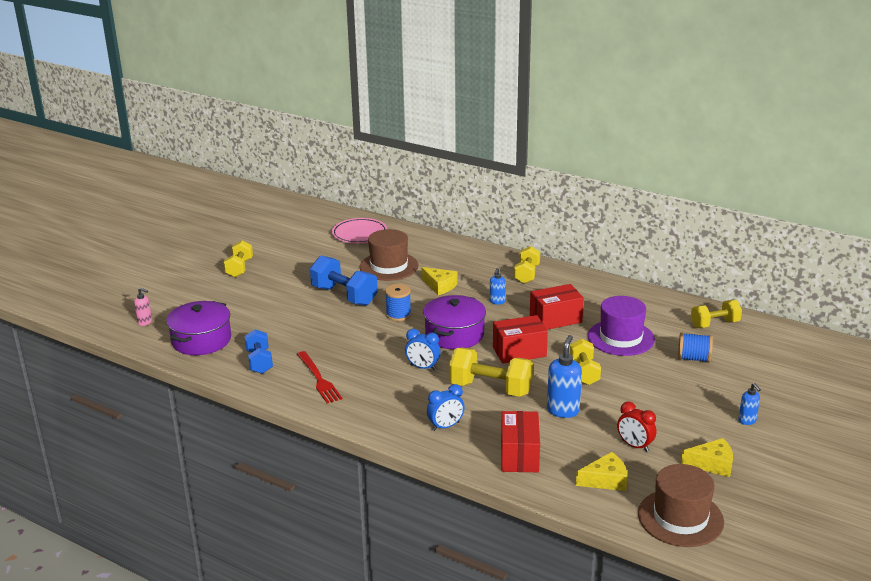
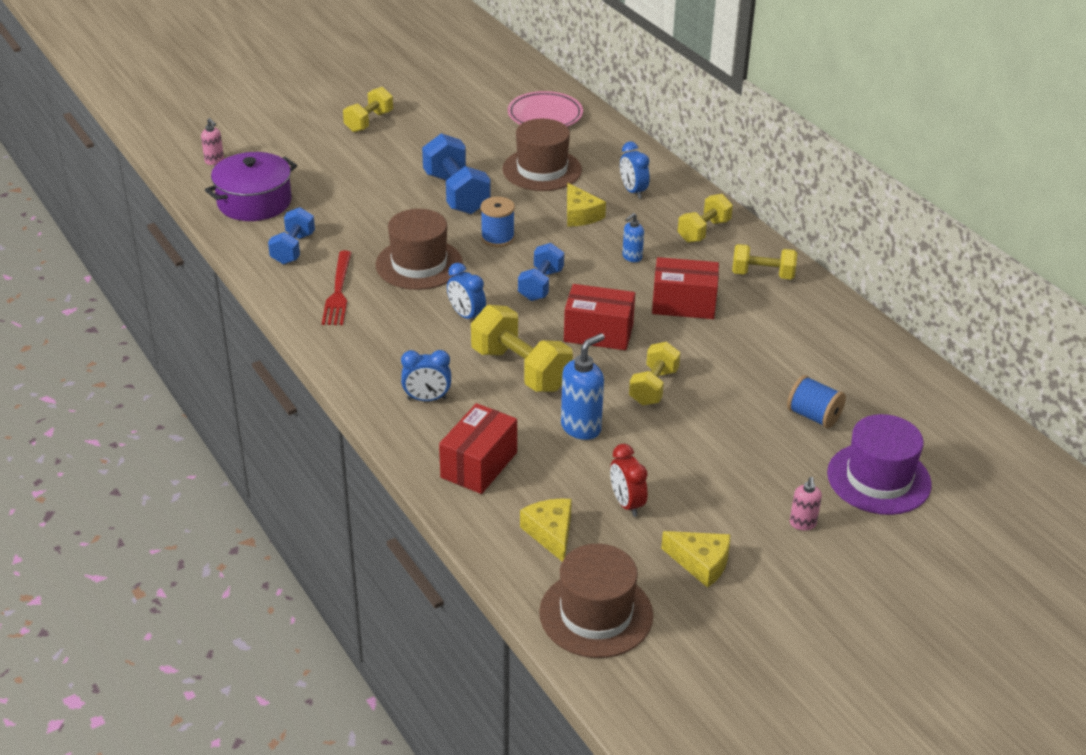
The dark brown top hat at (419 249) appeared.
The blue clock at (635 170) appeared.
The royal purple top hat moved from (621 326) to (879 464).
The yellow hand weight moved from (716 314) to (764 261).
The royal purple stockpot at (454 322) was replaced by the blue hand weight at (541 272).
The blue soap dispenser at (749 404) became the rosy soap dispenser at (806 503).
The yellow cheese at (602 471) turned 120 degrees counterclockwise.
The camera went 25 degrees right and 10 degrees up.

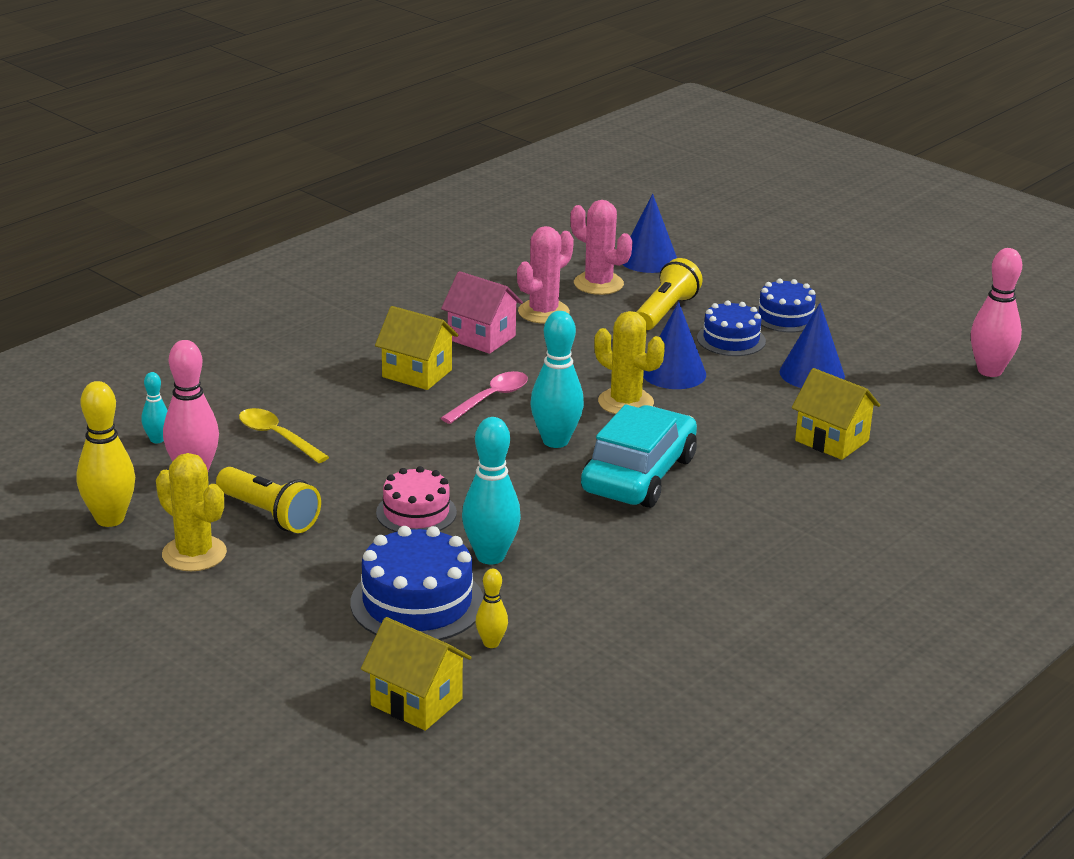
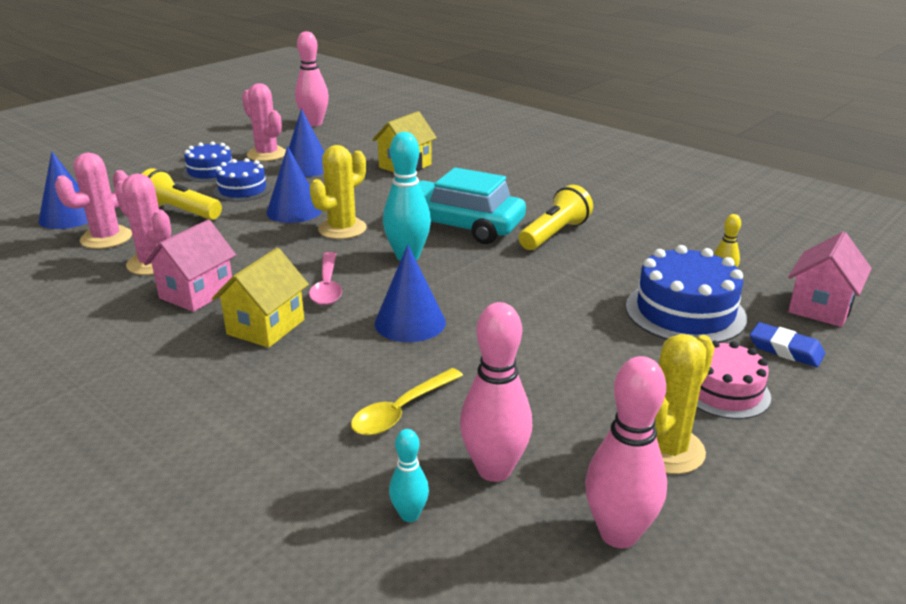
The turquoise skittle at (491 491) disappeared.
The rosy cactus at (264 122) appeared.
The blue cone shape at (410 293) appeared.
The blue gum eraser at (787 344) appeared.
The yellow flashlight moved from (268 500) to (556 217).
The rosy gateau moved from (416 499) to (734 379).
The yellow skittle at (106 454) became the rosy skittle at (626 452).
The yellow toy house at (416 674) became the rosy toy house at (830 279).
The rosy tablespoon at (484 397) turned 135 degrees counterclockwise.
The camera went 90 degrees left and 0 degrees up.

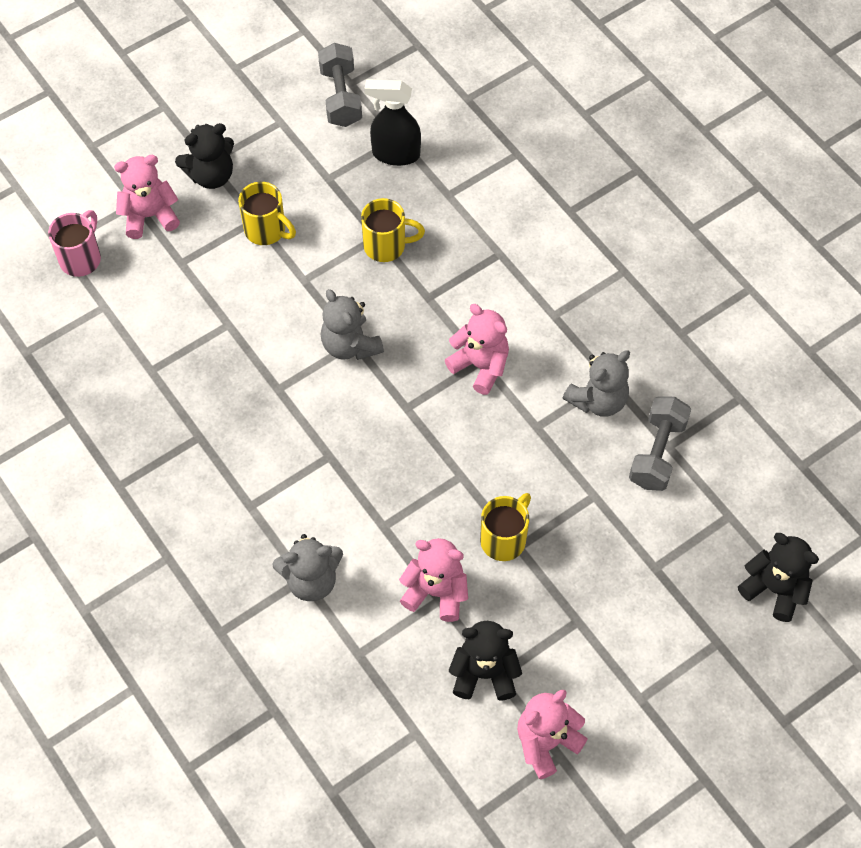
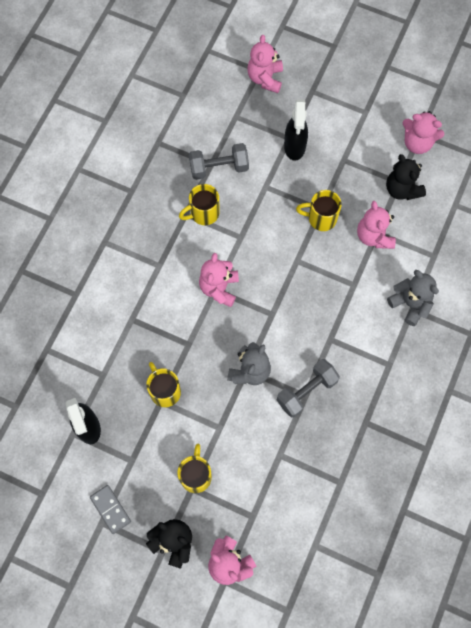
The rosy tea mug at (74 243) disappeared.
The grey domino piece at (110 509) appeared.
The ebony spray bottle at (296 130) appeared.
The grey hand weight moved from (340 85) to (308 388).
The grey stuffed bear at (596 383) was replaced by the yellow tea mug at (199 204).
The ebony stuffed bear at (778 577) became the rosy stuffed bear at (265 64).
The camera went 120 degrees left and 10 degrees up.

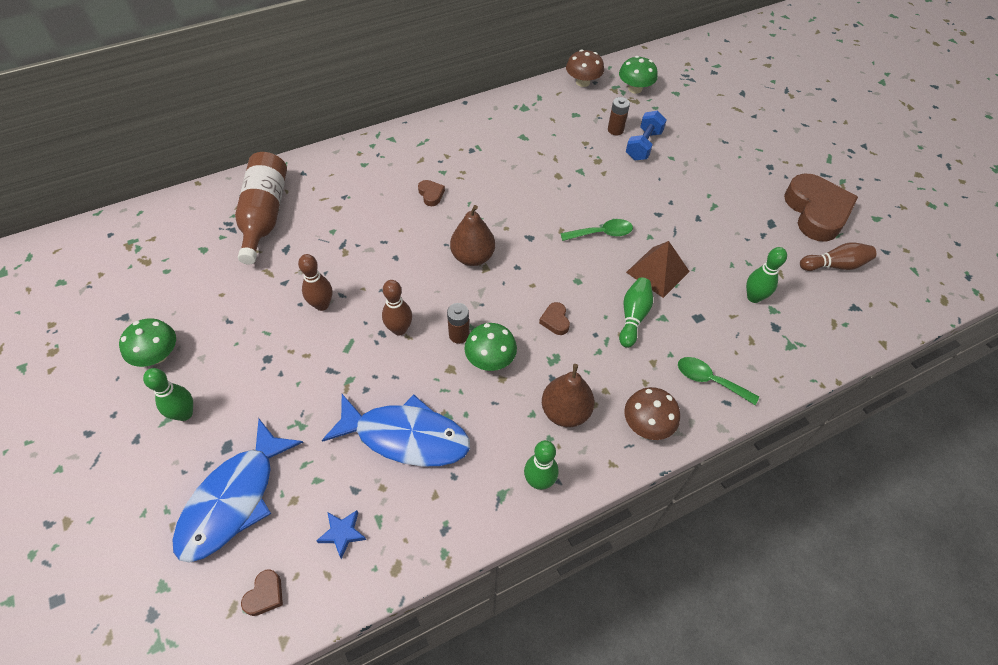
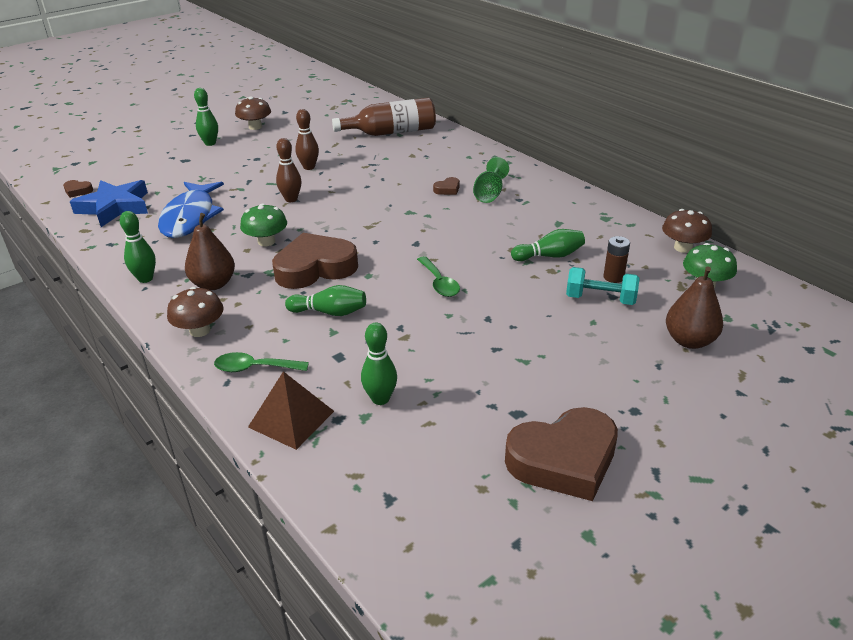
The blue toy fish at (237 491) disappeared.
The dark brown AA battery at (458 323) disappeared.
The dark brown skittle at (838 257) disappeared.
The leaf-green wine glass at (491 180) appeared.
The leaf-green skittle at (548 245) appeared.
The dark brown pear moved from (472 235) to (694 307).
The dark brown solid pyramid moved from (658 269) to (291 410).
The leaf-green fungus at (147 342) became the dark brown fungus at (253 113).
The blue hand weight at (646 135) became the turquoise hand weight at (603 286).
The leaf-green tablespoon at (718 381) turned 105 degrees counterclockwise.
The blue five-pointed star at (341 534) changed to 2.19 times the size.
The dark brown love heart at (554 318) changed to 2.45 times the size.
The camera went 80 degrees right and 20 degrees down.

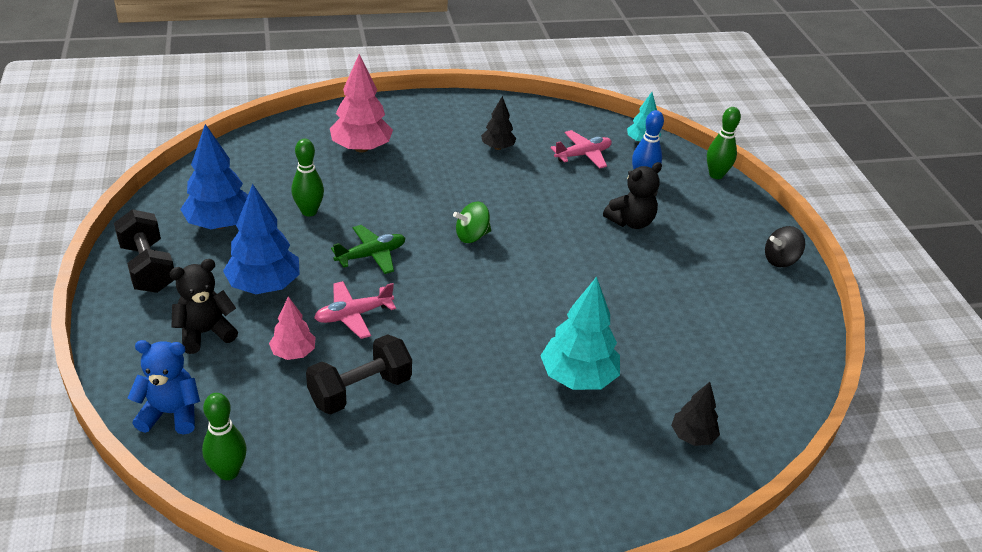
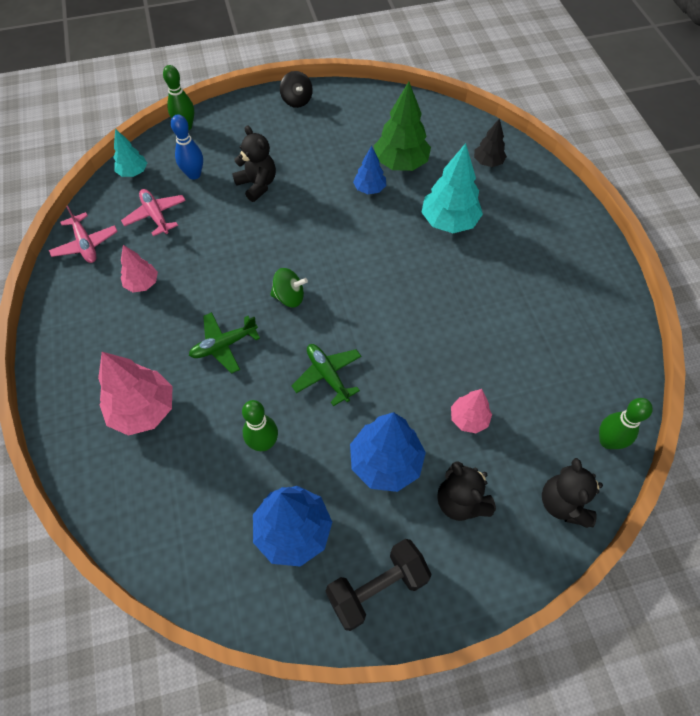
The ebony hand weight at (359 374) disappeared.
The leaf-green aeroplane at (224 343) appeared.
The blue tree at (369 170) appeared.
The leaf-green tree at (402 126) appeared.
The rosy aeroplane moved from (355 310) to (83 234).
The blue stuffed bear at (164 387) became the ebony stuffed bear at (572 493).
The ebony tree at (498 123) became the rosy tree at (139 268).
The leaf-green toy top at (472 222) turned 60 degrees counterclockwise.
The camera went 90 degrees left and 20 degrees up.

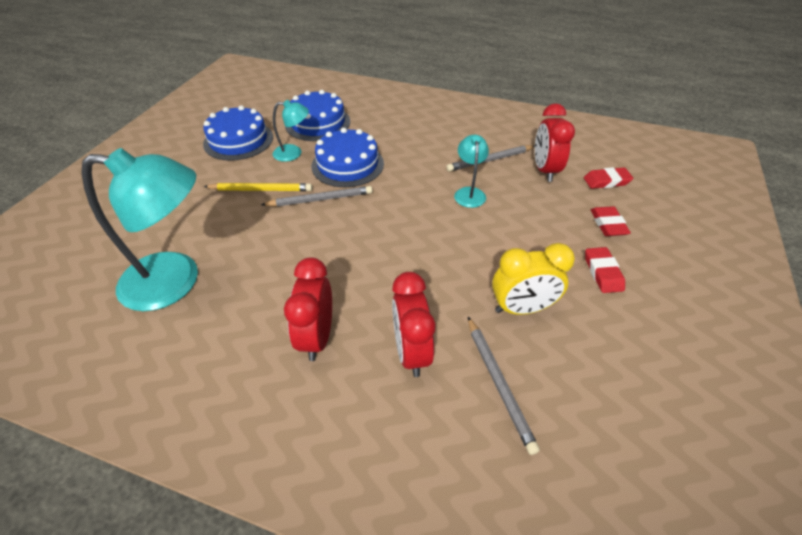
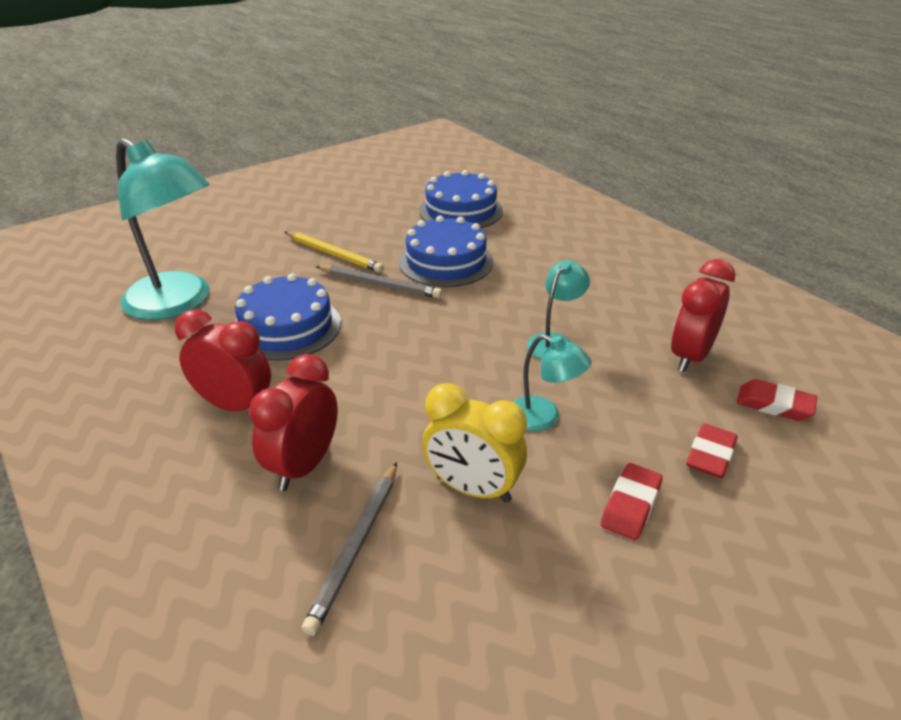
The grey wooden pencil at (490 158) disappeared.
The blue gateau moved from (238 133) to (288 317).
The turquoise reading lamp moved from (291 131) to (552 382).
The red clock at (308 309) turned 75 degrees clockwise.
The camera went 35 degrees right and 10 degrees down.

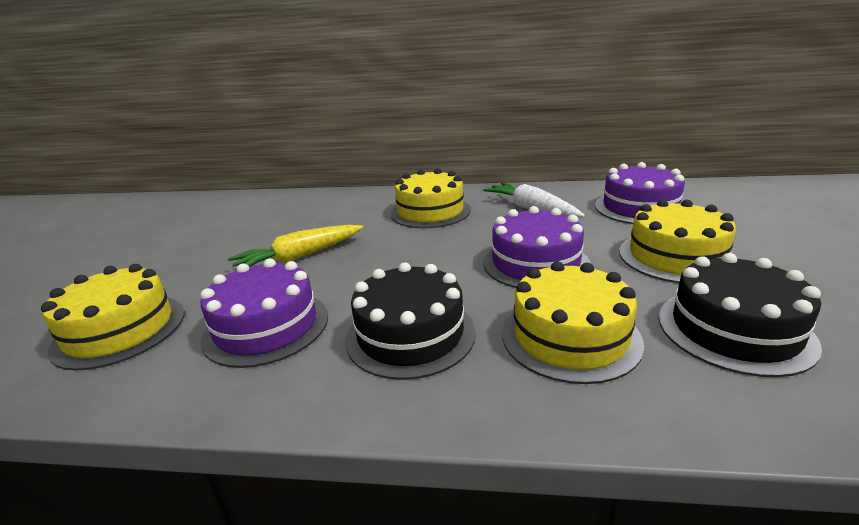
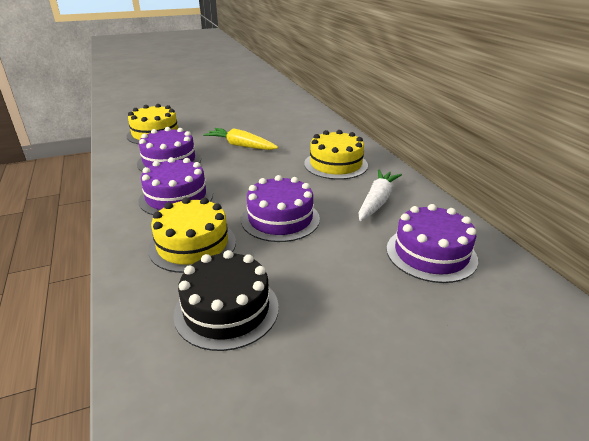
The yellow gateau at (677 241) disappeared.
The ebony gateau at (410 321) became the royal purple gateau at (176 186).
The camera went 60 degrees right and 5 degrees up.

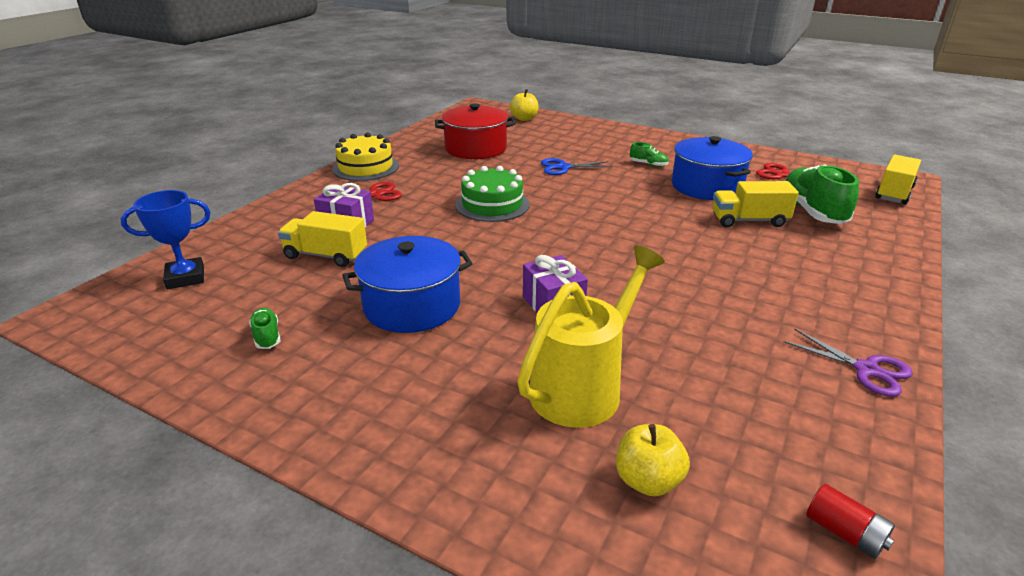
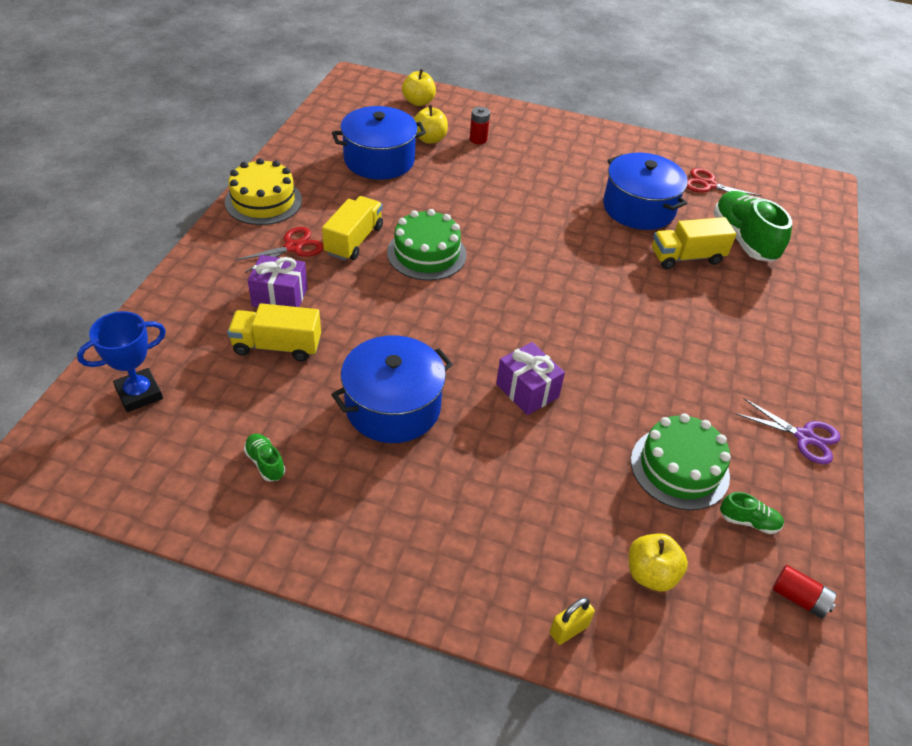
The yellow sprinkling can at (591 336) disappeared.
The blue scissors at (576 166) disappeared.
The yellow toy apple at (431 124) appeared.
The red AA battery at (479 125) appeared.
The yellow small lock at (572 621) appeared.
The leaf-green gateau at (681 461) appeared.
The leaf-green lace-up shoe moved from (649 154) to (752 513).
The yellow lorry moved from (898 179) to (352 228).
The red stockpot at (475 131) became the blue stockpot at (379 143).
The camera went 15 degrees left and 15 degrees up.

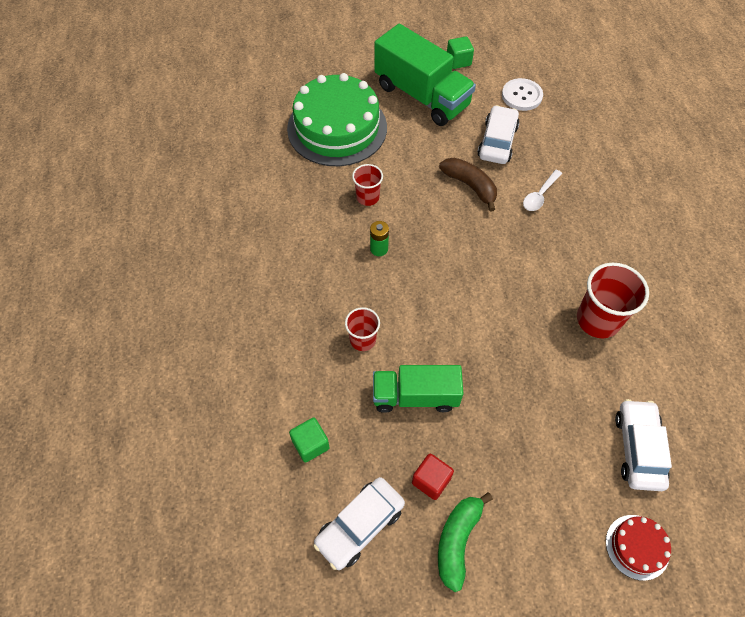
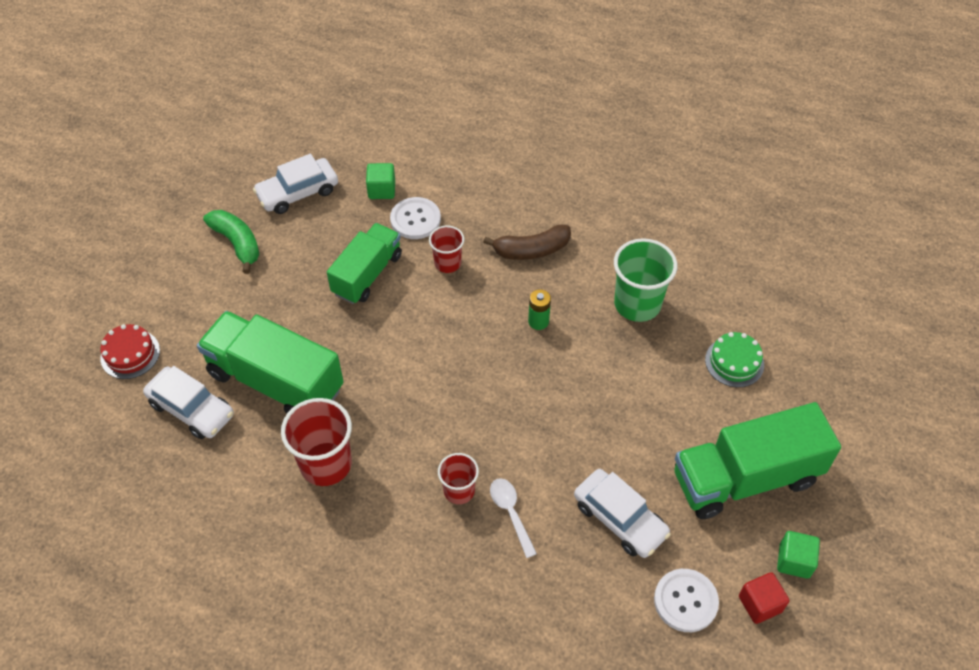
The leaf-green lorry at (270 362) appeared.
The pure white sewing button at (415 218) appeared.
The leaf-green cup at (645 280) appeared.
The red cup moved from (367 185) to (458 478).
The red block moved from (433 476) to (764 598).
The dark brown toy banana moved from (468 185) to (527 242).
The pure white car at (359 523) turned 105 degrees counterclockwise.
The leaf-green gateau at (337 119) changed to 0.44 times the size.
The camera went 120 degrees right and 5 degrees down.

